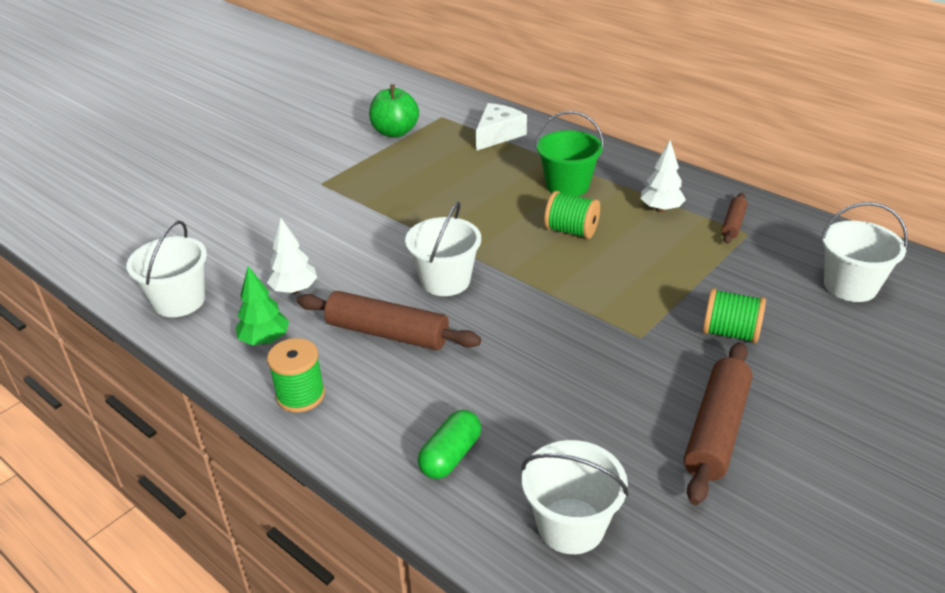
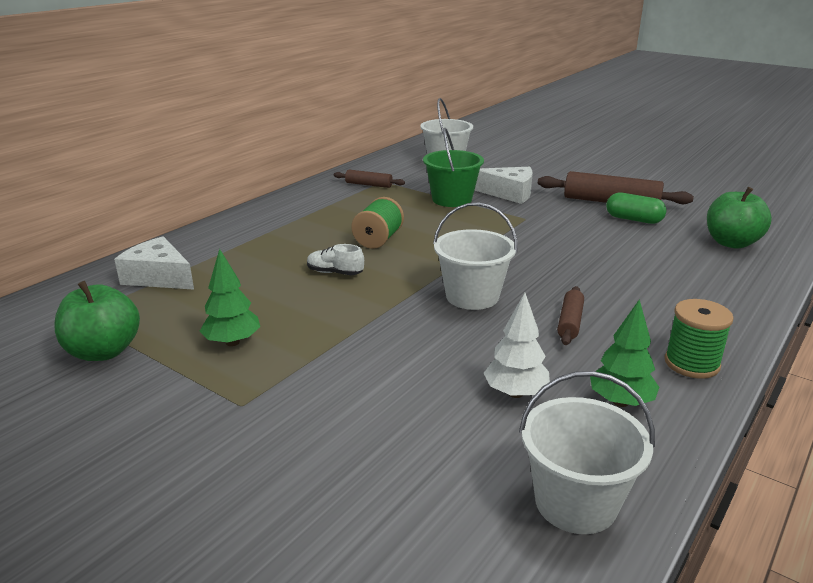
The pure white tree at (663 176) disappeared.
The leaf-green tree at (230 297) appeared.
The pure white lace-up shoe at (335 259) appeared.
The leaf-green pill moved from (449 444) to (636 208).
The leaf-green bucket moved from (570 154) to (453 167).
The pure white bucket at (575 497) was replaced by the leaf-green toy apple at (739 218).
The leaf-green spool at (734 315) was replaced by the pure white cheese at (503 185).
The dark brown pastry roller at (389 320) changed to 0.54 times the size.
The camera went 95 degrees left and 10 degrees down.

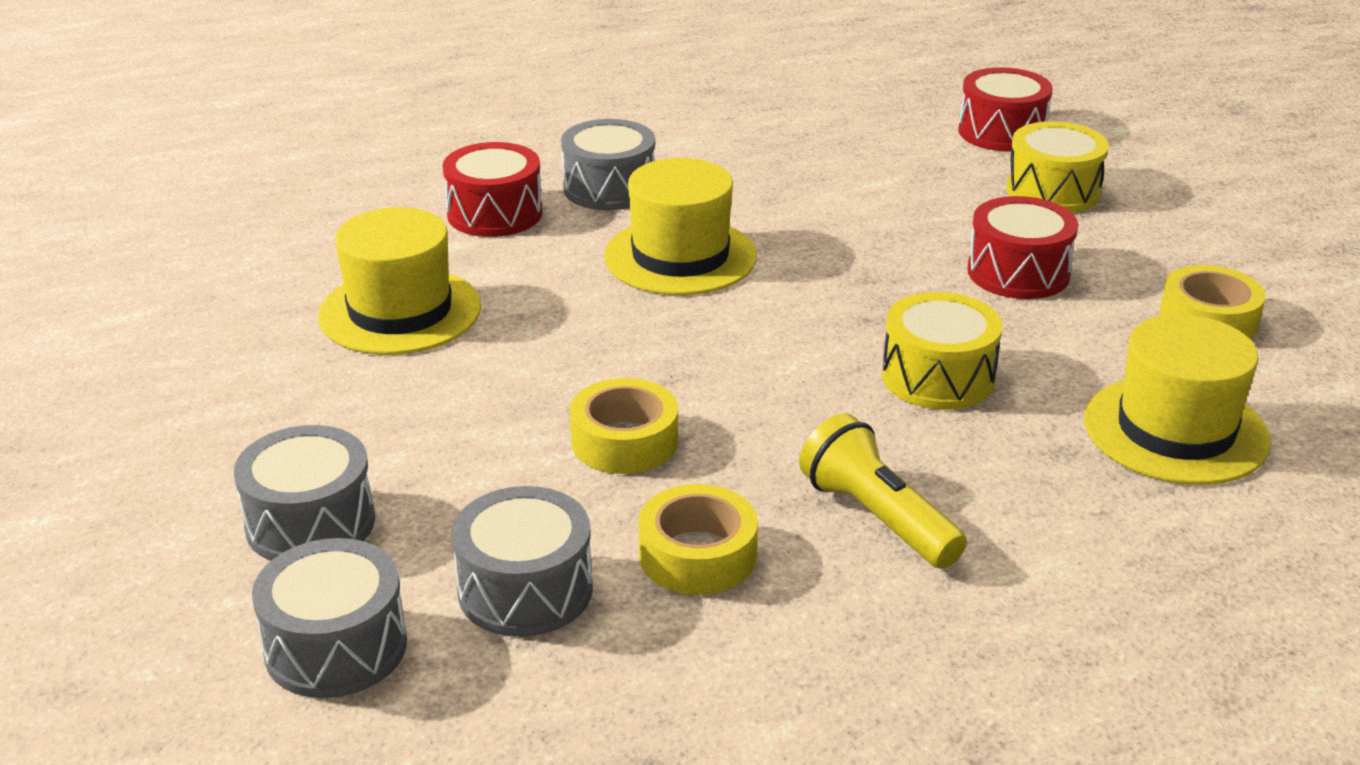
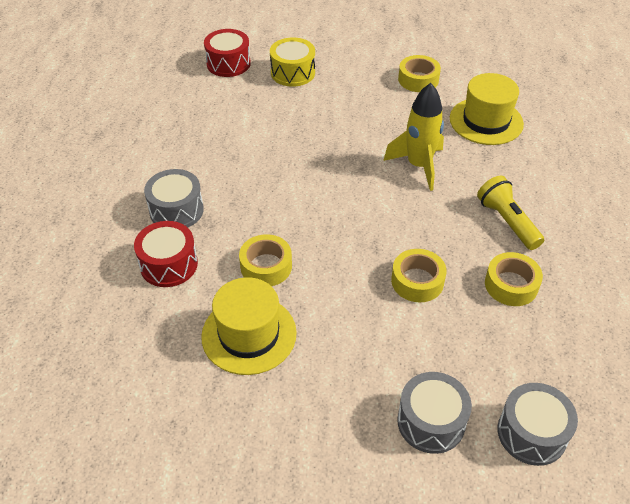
The grey snare drum at (522 561) disappeared.
The yellow top hat at (680 226) disappeared.
The red snare drum at (1023 247) disappeared.
The yellow roll of tape at (265 260) appeared.
The yellow snare drum at (942 351) was replaced by the yellow toy rocket at (413 137).
The yellow flashlight at (883 491) turned 75 degrees clockwise.
The camera went 65 degrees left and 15 degrees up.

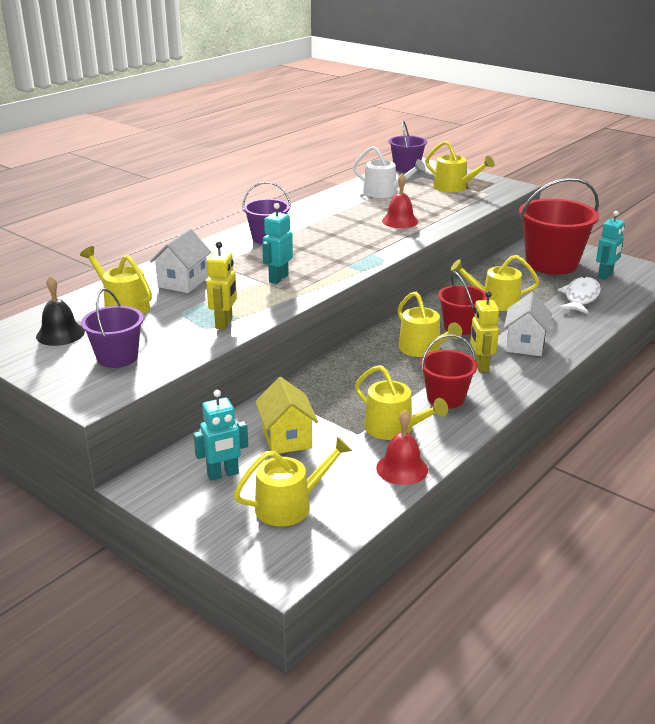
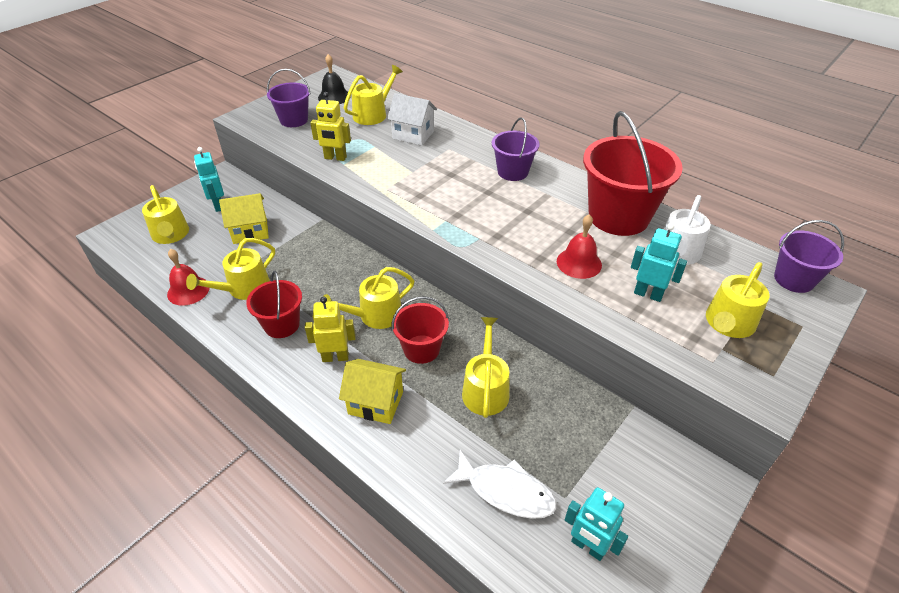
The turquoise robot figure moved from (277 243) to (659 262).
The red bucket moved from (559 226) to (633 173).
The pure white toy house at (528 324) became the yellow toy house at (372 391).
The camera went 90 degrees right and 15 degrees up.

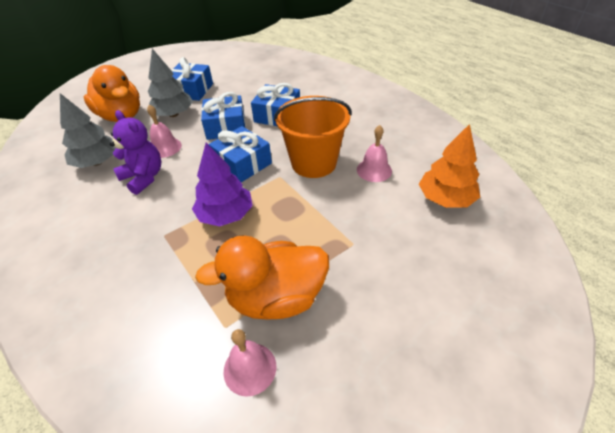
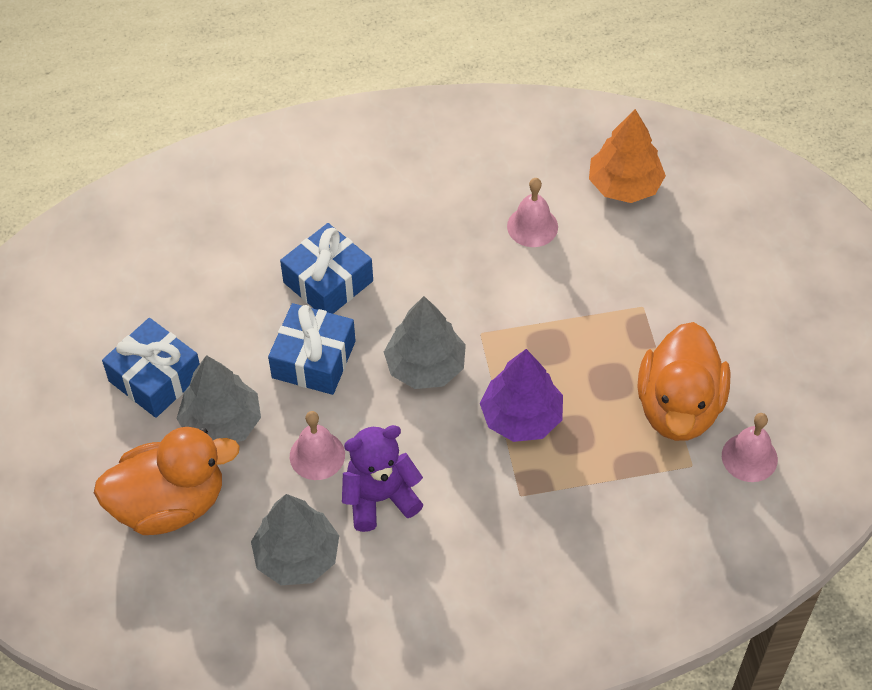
The orange-coloured bucket at (312 137) disappeared.
The blue gift at (240 154) was replaced by the grey tree at (425 342).
The camera went 65 degrees left and 10 degrees up.

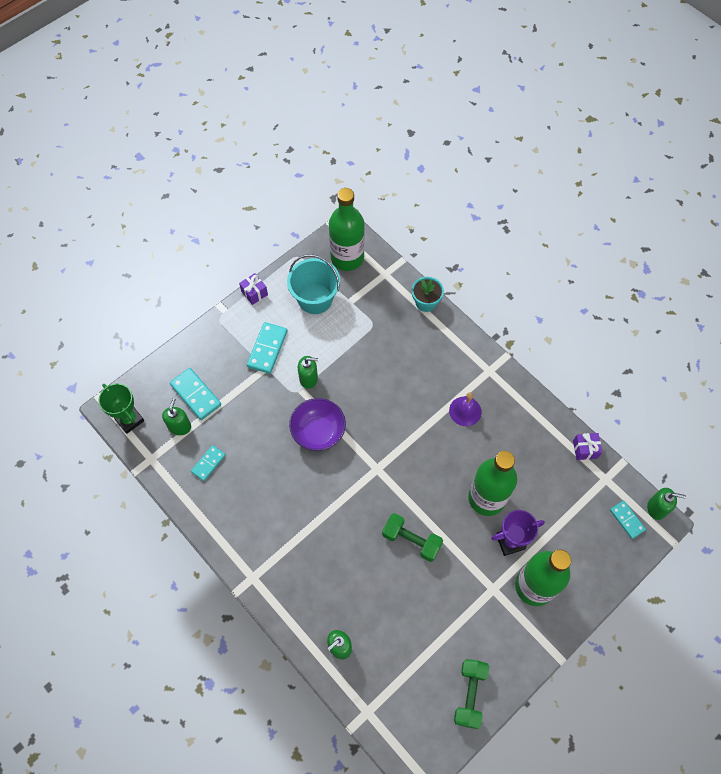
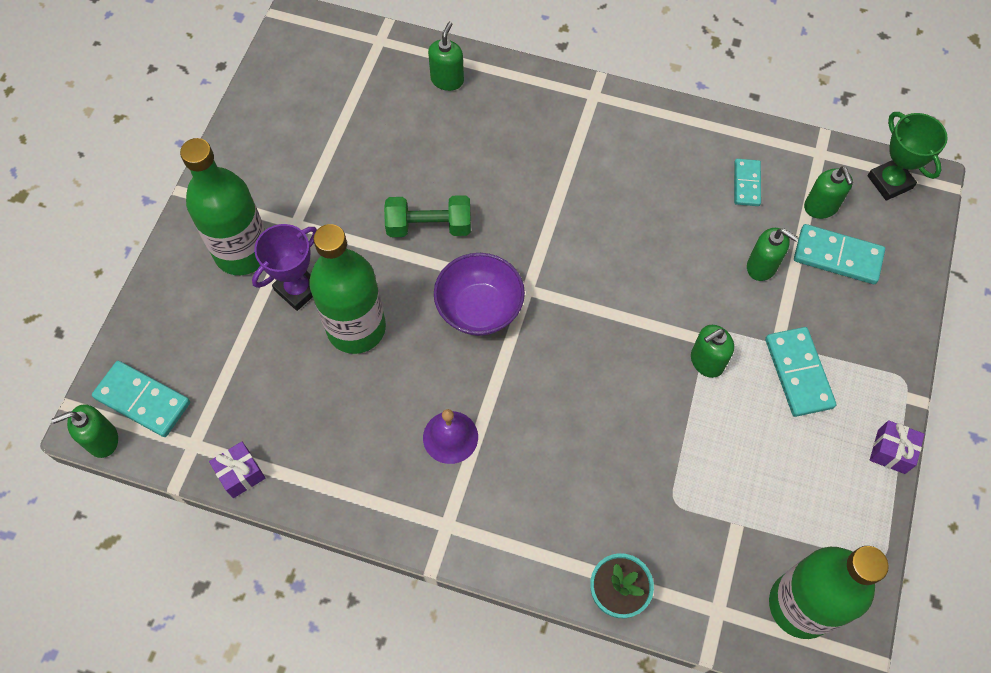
The turquoise bucket at (313 284) disappeared.
The leaf-green hand weight at (471 694) disappeared.
The leaf-green soap dispenser at (773 254) appeared.
The royal purple deep dish moved from (317 424) to (479 294).
The leaf-green trophy at (121 408) turned 45 degrees clockwise.
The turquoise domino piece at (628 520) changed to 1.57 times the size.
The camera went 150 degrees right and 0 degrees up.

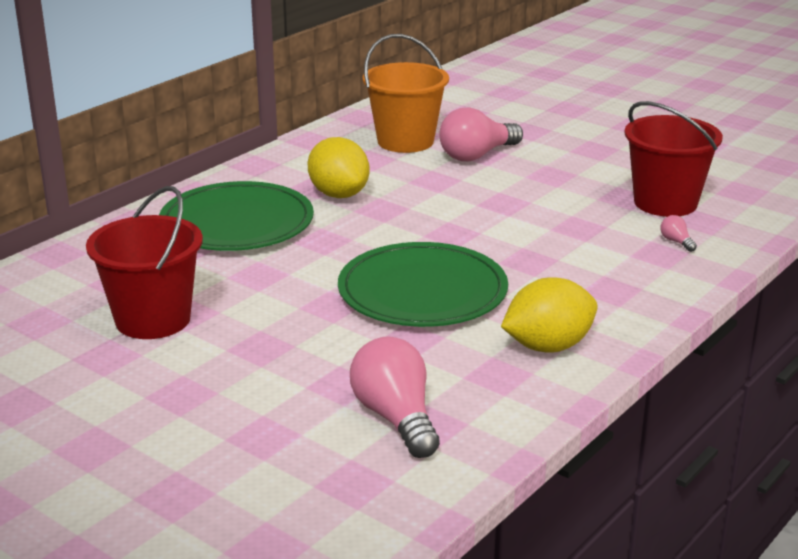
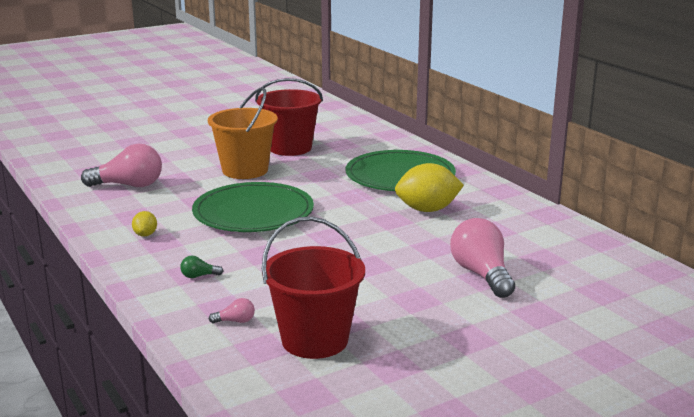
The leaf-green lightbulb at (201 267) appeared.
The orange-coloured bucket moved from (406 93) to (243 133).
The yellow lemon at (549 315) changed to 0.48 times the size.
The camera went 110 degrees right and 5 degrees down.

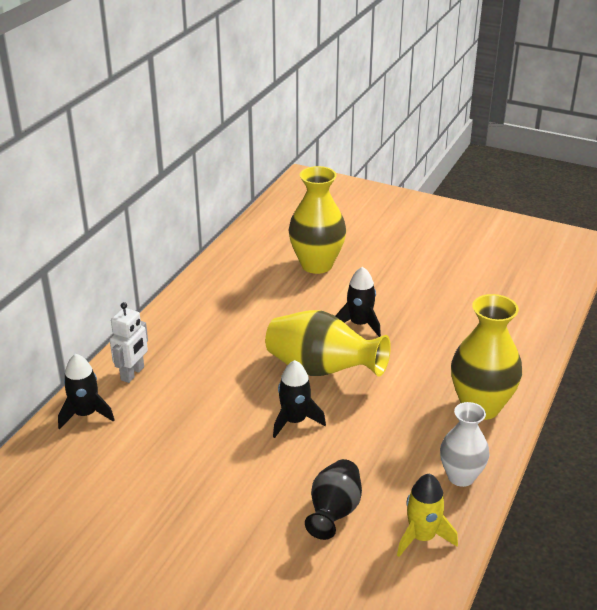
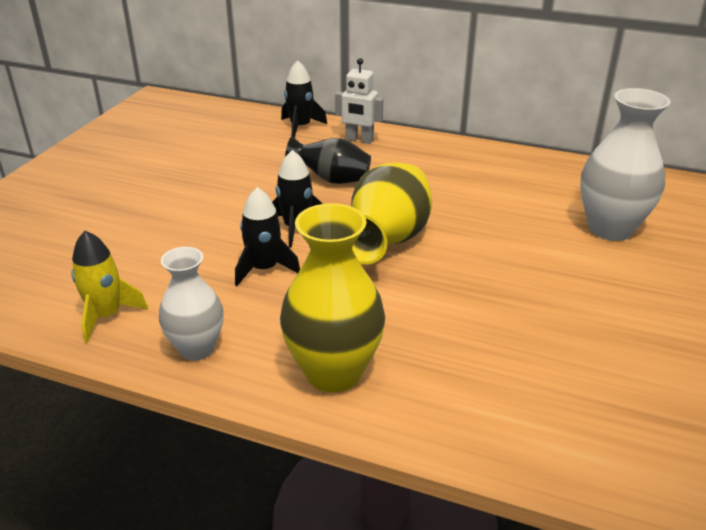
The ebony tall vase moved from (333 499) to (328 160).
The ebony toy rocket moved from (358 302) to (267 236).
The yellow tall vase at (317 220) became the pure white tall vase at (625 164).
The camera went 85 degrees right and 0 degrees up.

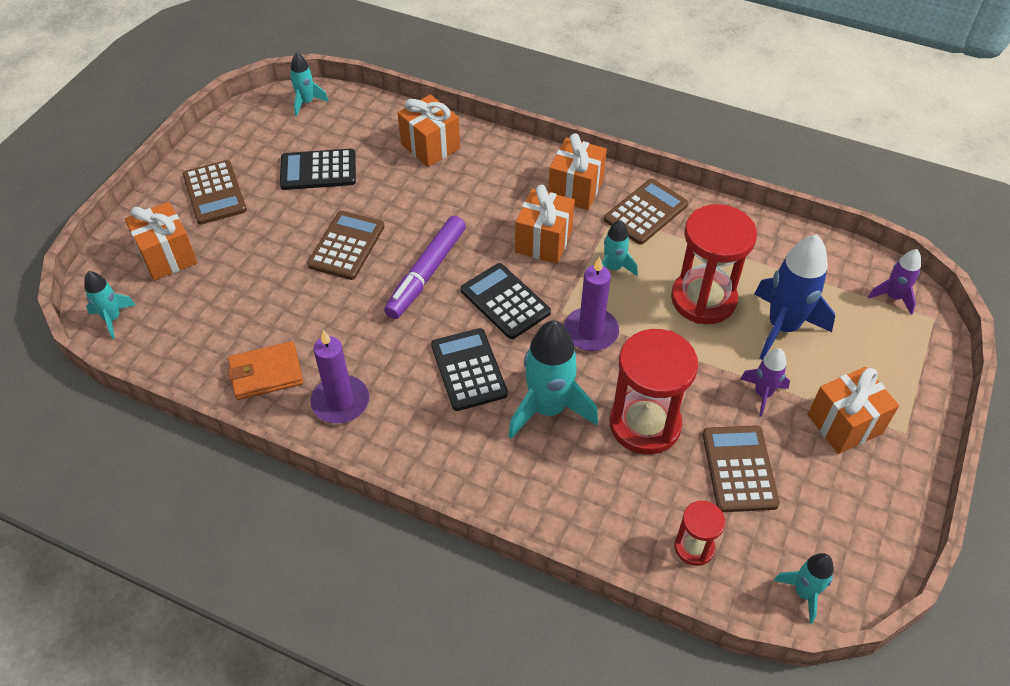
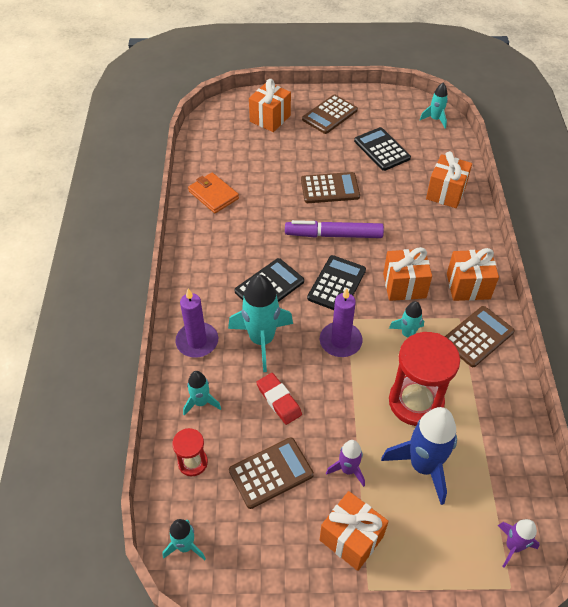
The turquoise toy rocket moved from (109 305) to (202 393).
The royal purple candle moved from (339 377) to (196 323).
The red hourglass at (653 392) was replaced by the red gum eraser at (279 399).
The dark brown calculator at (646 212) turned 60 degrees counterclockwise.
The camera went 65 degrees right and 0 degrees up.

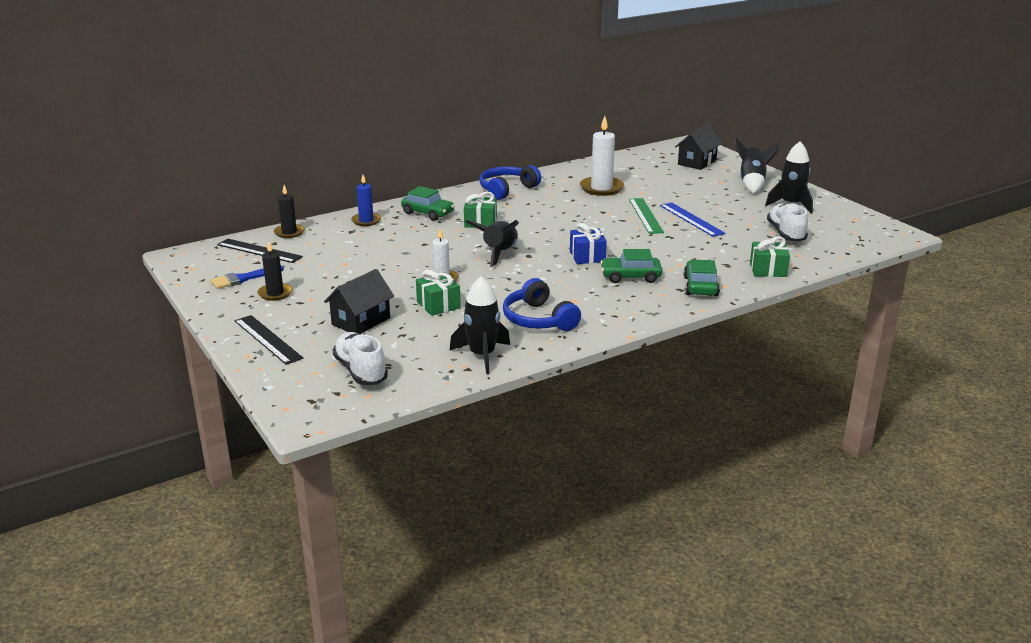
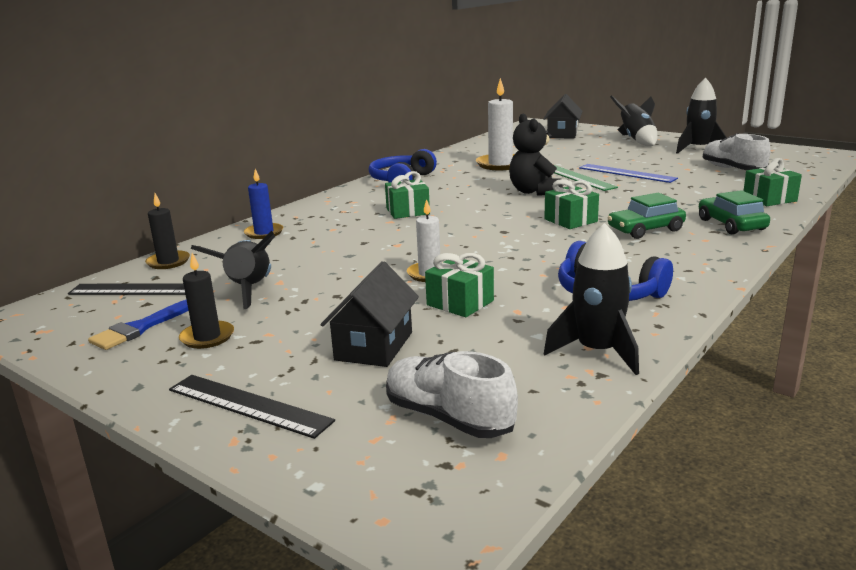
The leaf-green car at (428 203) disappeared.
The ebony stuffed bear at (536 155) appeared.
The ebony toy rocket moved from (492 243) to (233 270).
The blue gift at (588 243) became the leaf-green gift at (571 204).
The camera went 20 degrees left and 5 degrees down.

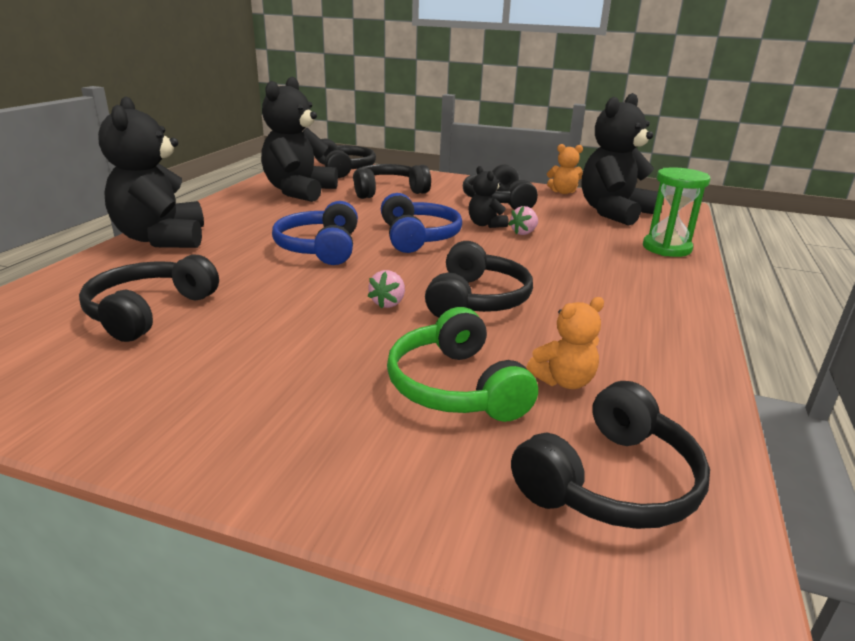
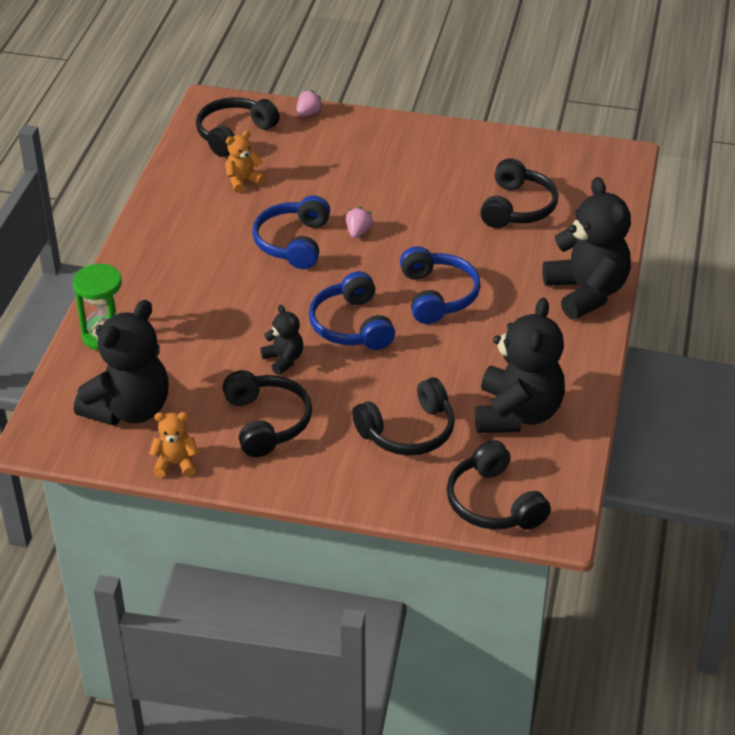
The leaf-green over-ear headphones at (462 364) disappeared.
The rosy strawberry moved from (523 220) to (309 103).
The ebony over-ear headphones at (479 279) became the blue over-ear headphones at (291 232).
The camera went 175 degrees right and 15 degrees up.

